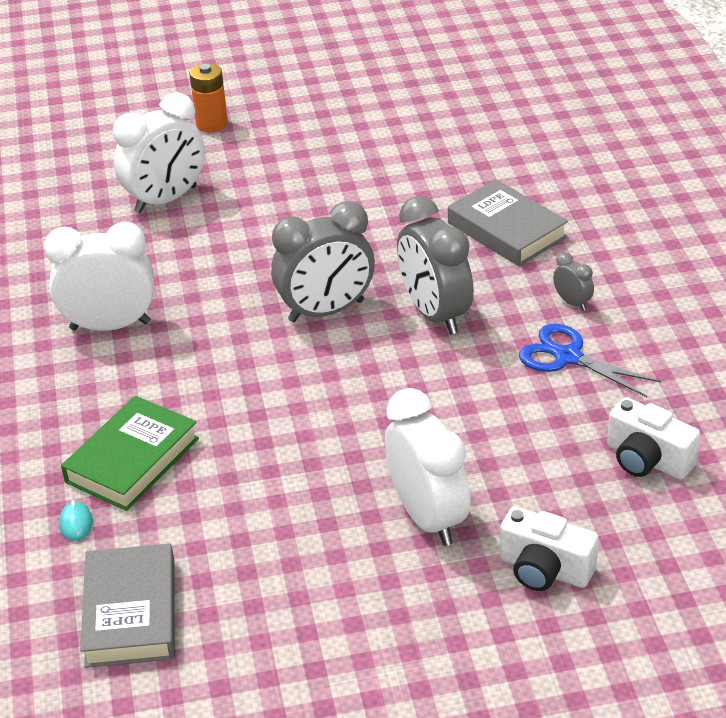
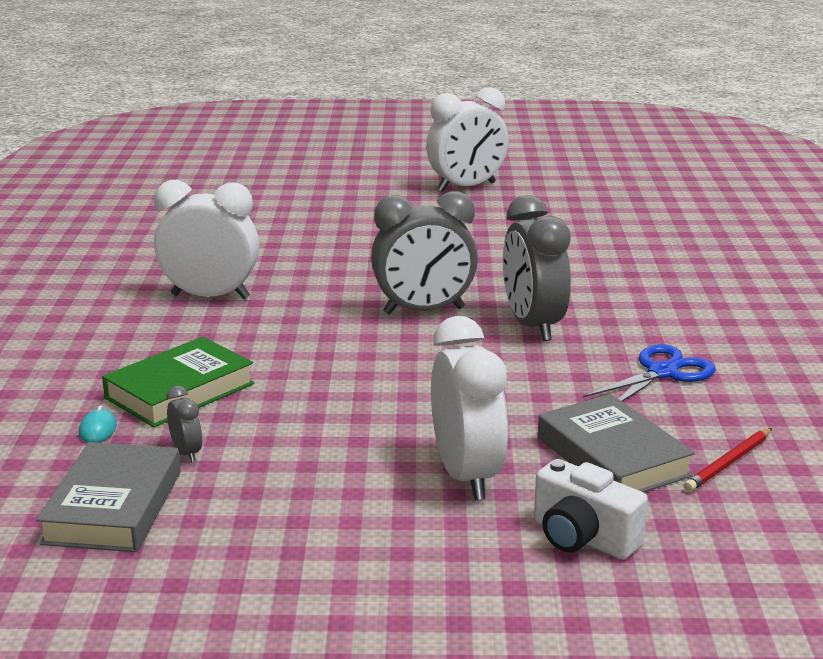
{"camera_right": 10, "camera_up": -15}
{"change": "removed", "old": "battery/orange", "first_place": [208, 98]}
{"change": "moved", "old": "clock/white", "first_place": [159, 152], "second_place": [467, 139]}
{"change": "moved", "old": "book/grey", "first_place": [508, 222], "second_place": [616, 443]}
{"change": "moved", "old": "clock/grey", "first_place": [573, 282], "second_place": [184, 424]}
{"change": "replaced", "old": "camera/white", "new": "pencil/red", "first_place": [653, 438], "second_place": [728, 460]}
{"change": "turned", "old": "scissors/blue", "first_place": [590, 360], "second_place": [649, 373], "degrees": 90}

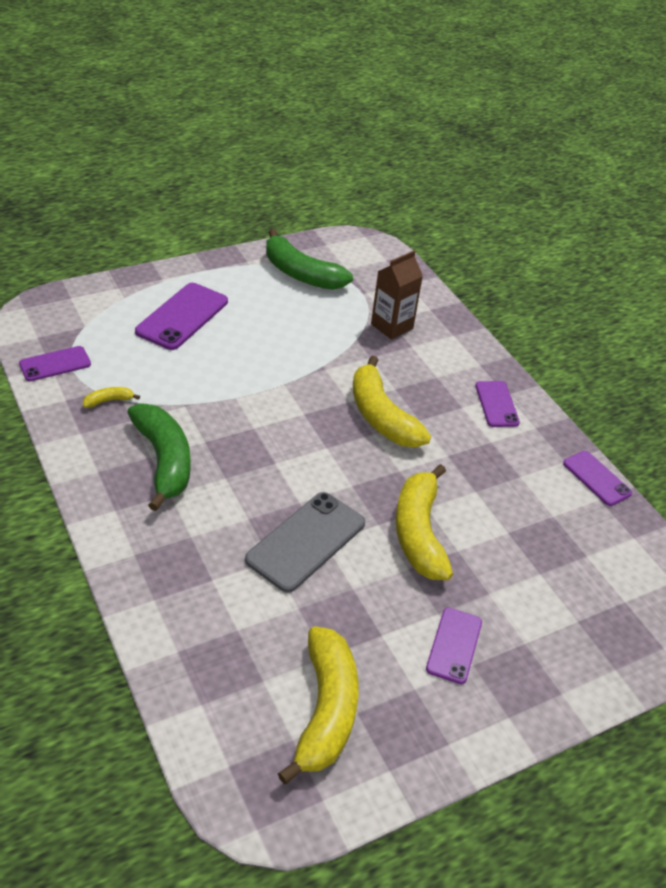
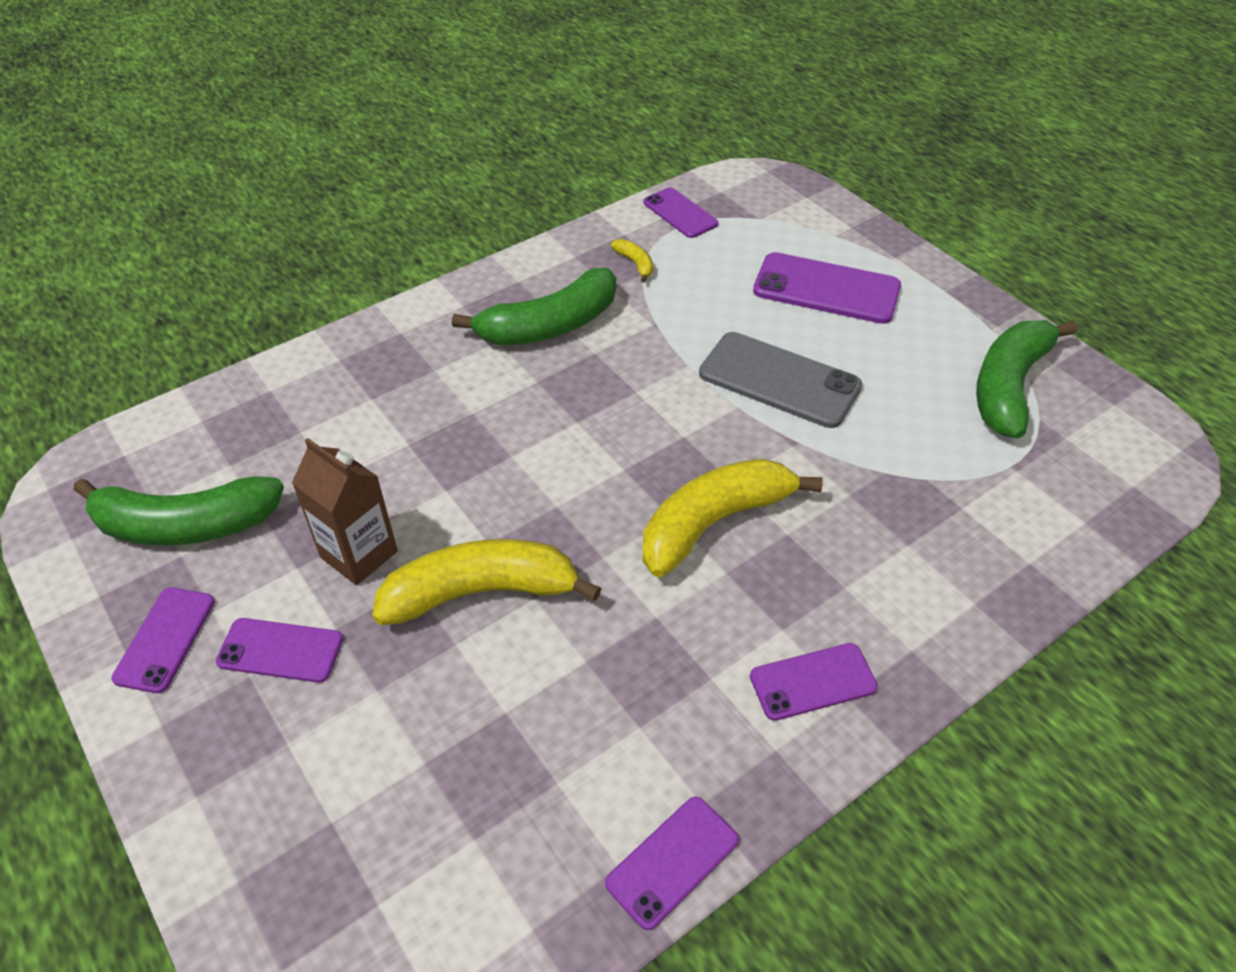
{"camera_right": 85, "camera_up": 5}
{"change": "added", "new": "phone/purple", "second_place": [163, 640]}
{"change": "moved", "old": "phone/grey", "first_place": [305, 542], "second_place": [780, 380]}
{"change": "moved", "old": "carton/brown", "first_place": [397, 295], "second_place": [345, 511]}
{"change": "recoloured", "old": "banana/yellow", "new": "banana/green", "first_place": [318, 705], "second_place": [179, 511]}

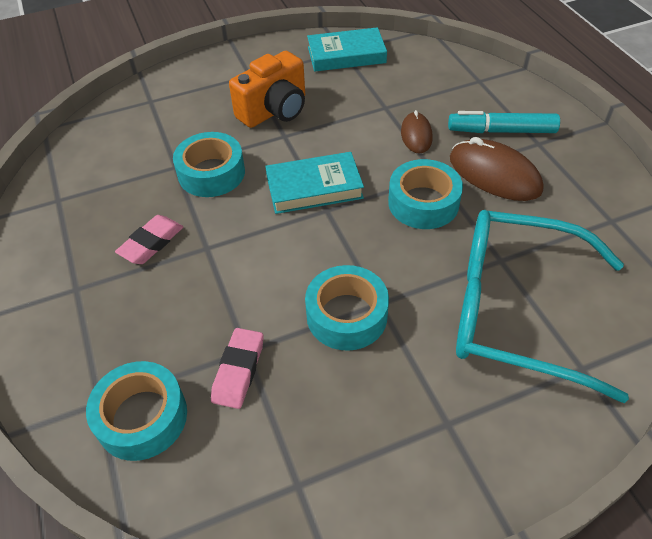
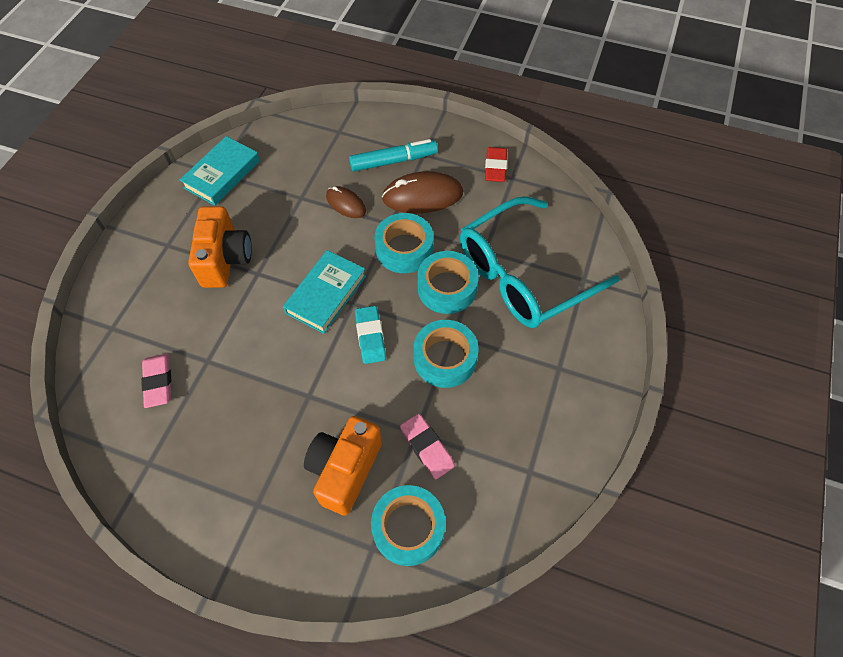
{"camera_right": -50, "camera_up": 10}
{"change": "added", "new": "camera/orange", "second_place": [343, 466]}
{"change": "added", "new": "eraser/turquoise", "second_place": [370, 335]}
{"change": "added", "new": "eraser/red", "second_place": [496, 164]}
{"change": "moved", "old": "eraser/pink", "first_place": [149, 239], "second_place": [156, 381]}
{"change": "moved", "old": "tape/turquoise", "first_place": [209, 164], "second_place": [448, 282]}
{"change": "turned", "old": "marker/turquoise", "first_place": [504, 122], "second_place": [393, 155], "degrees": -150}

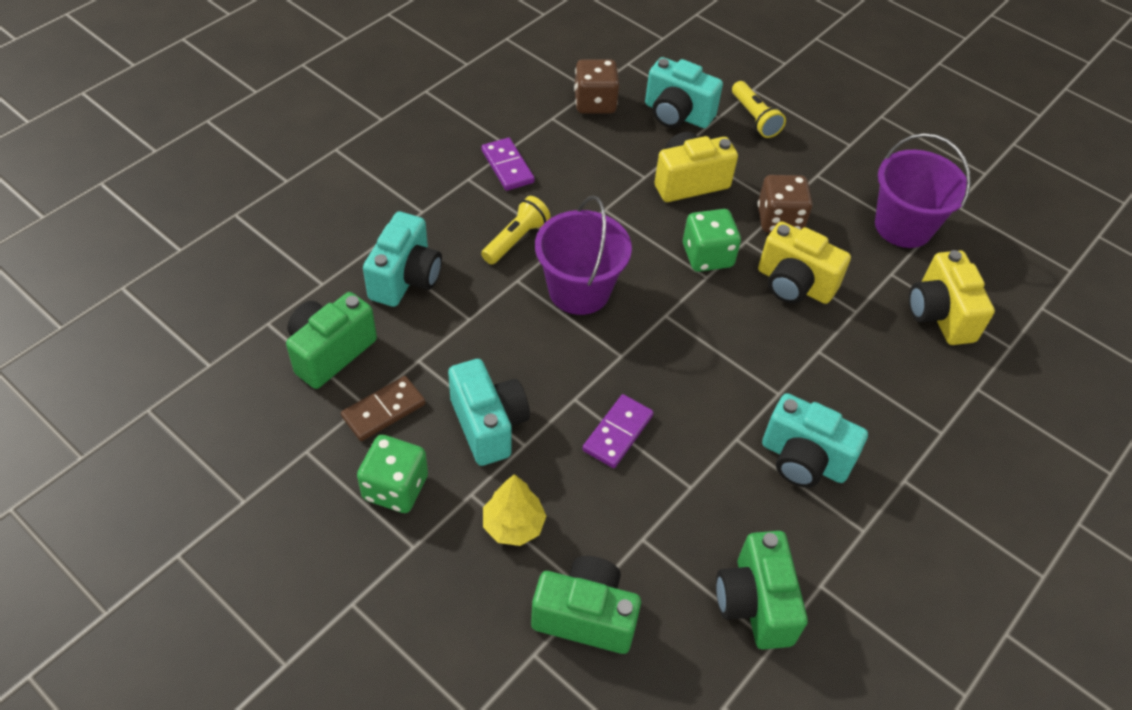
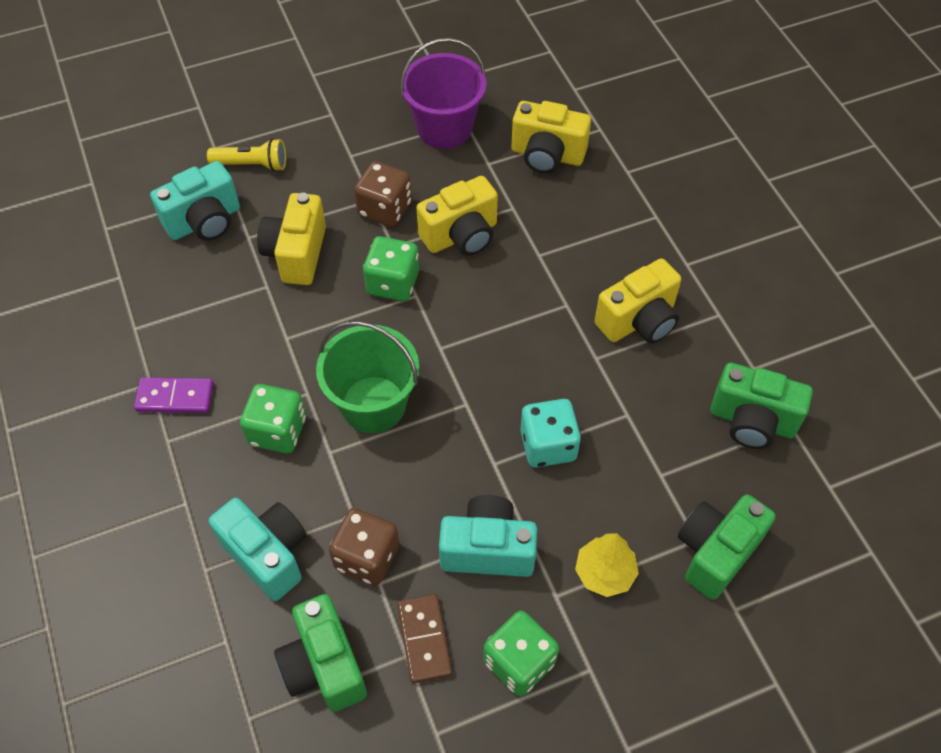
{"camera_right": -60, "camera_up": 5}
{"change": "moved", "old": "dice/brown", "first_place": [596, 86], "second_place": [364, 547]}
{"change": "replaced", "old": "flashlight/yellow", "new": "dice/green", "first_place": [515, 230], "second_place": [273, 419]}
{"change": "replaced", "old": "domino/purple", "new": "dice/turquoise", "first_place": [618, 431], "second_place": [550, 433]}
{"change": "recoloured", "old": "bucket/purple", "new": "bucket/green", "first_place": [583, 255], "second_place": [367, 377]}
{"change": "recoloured", "old": "camera/turquoise", "new": "camera/yellow", "first_place": [815, 440], "second_place": [638, 301]}

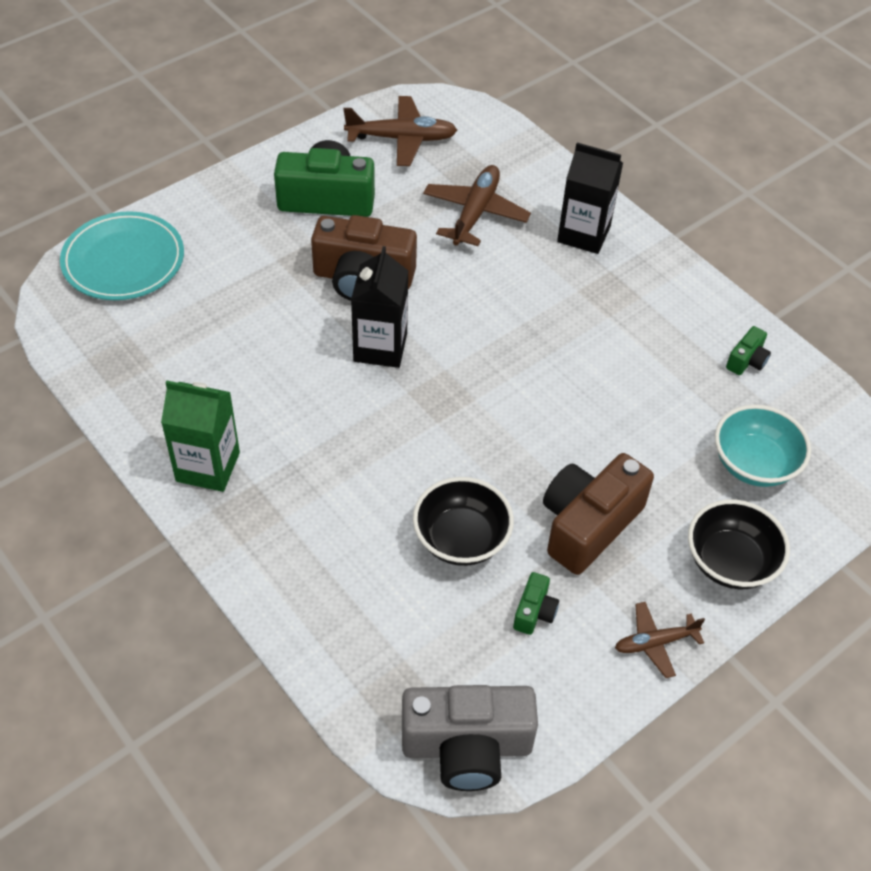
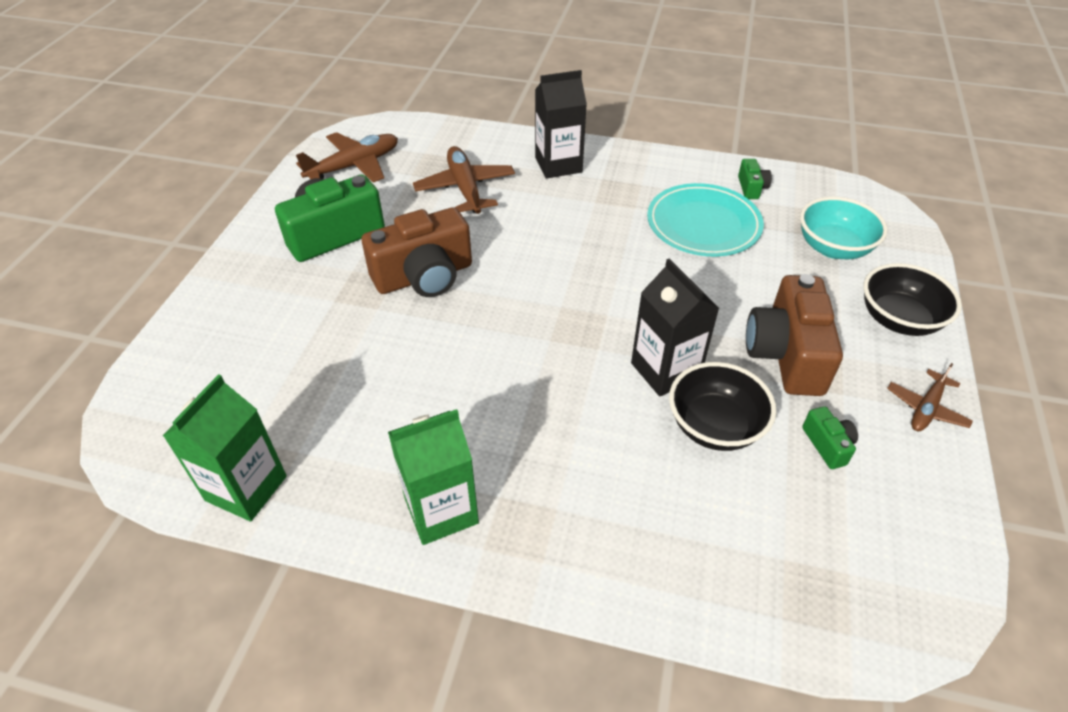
{"camera_right": -35, "camera_up": -5}
{"change": "removed", "old": "camera/grey", "first_place": [470, 738]}
{"change": "added", "new": "carton/green", "second_place": [225, 448]}
{"change": "moved", "old": "plate/turquoise", "first_place": [122, 255], "second_place": [705, 219]}
{"change": "moved", "old": "carton/black", "first_place": [379, 307], "second_place": [675, 327]}

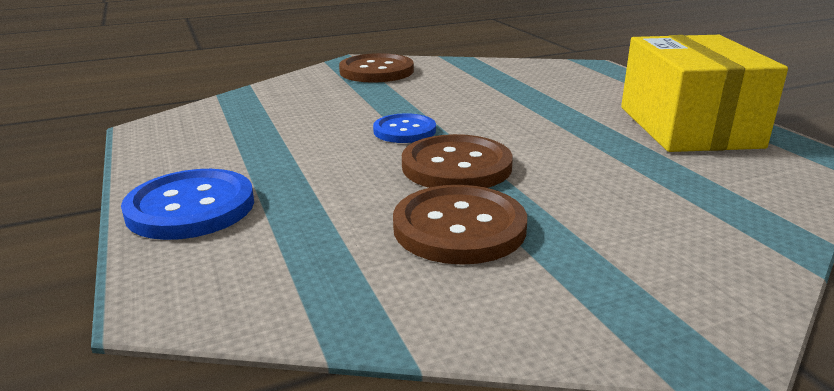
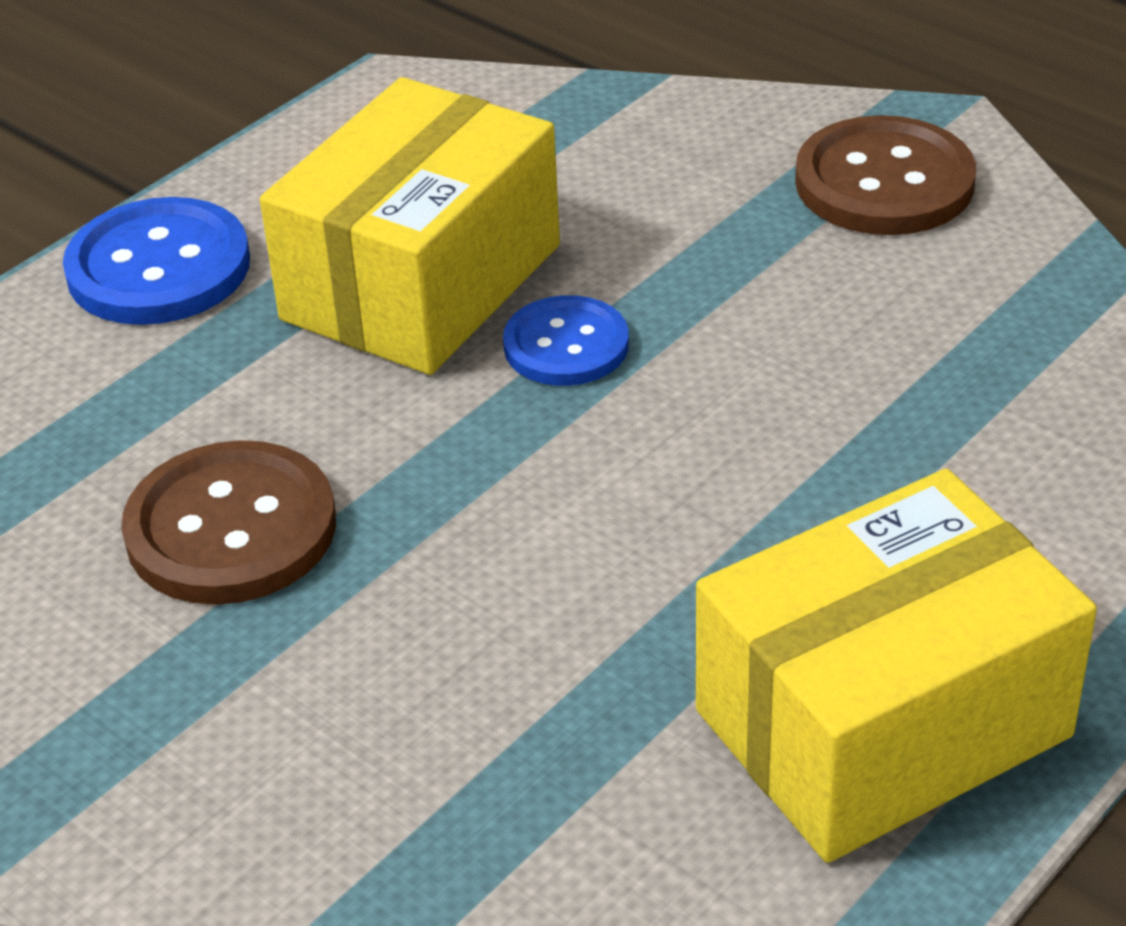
{"camera_right": 65, "camera_up": 15}
{"change": "removed", "old": "button/brown", "first_place": [457, 161]}
{"change": "added", "new": "box/yellow", "second_place": [410, 226]}

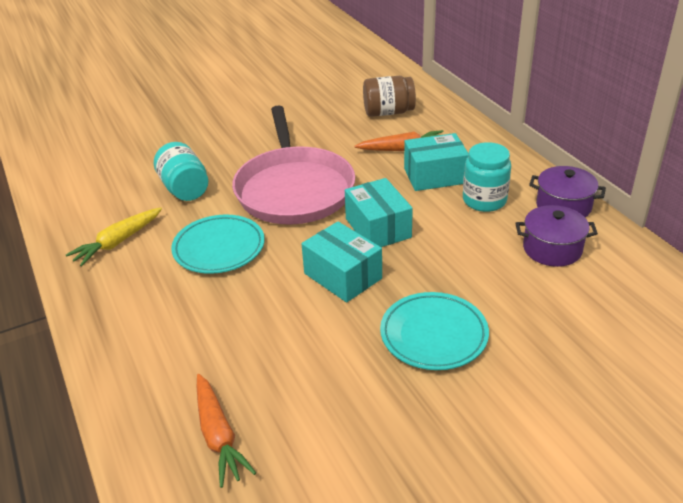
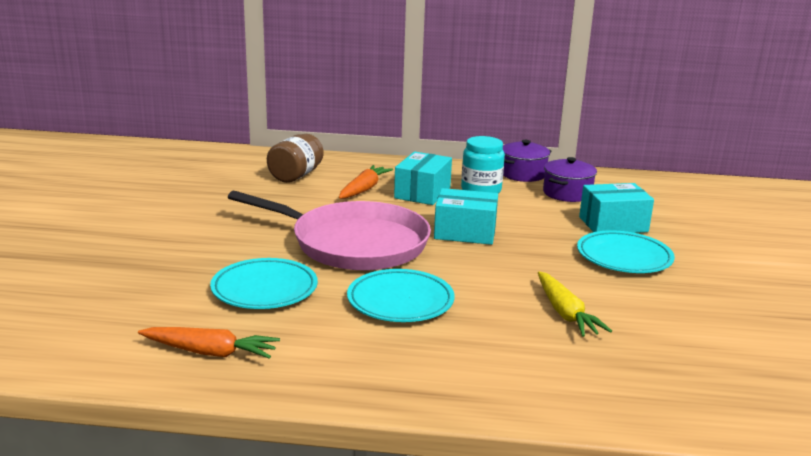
{"camera_right": -60, "camera_up": -15}
{"change": "moved", "old": "carrot/yellow", "first_place": [114, 236], "second_place": [575, 304]}
{"change": "moved", "old": "carrot/orange", "first_place": [226, 431], "second_place": [209, 343]}
{"change": "moved", "old": "box/turquoise", "first_place": [342, 261], "second_place": [616, 208]}
{"change": "replaced", "old": "jar/turquoise", "new": "plate/turquoise", "first_place": [181, 171], "second_place": [264, 283]}

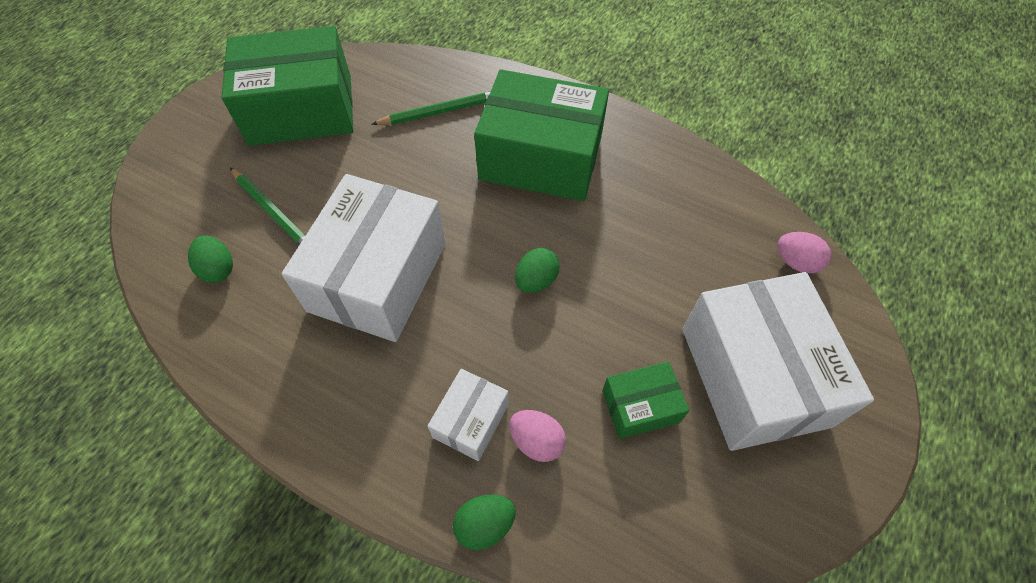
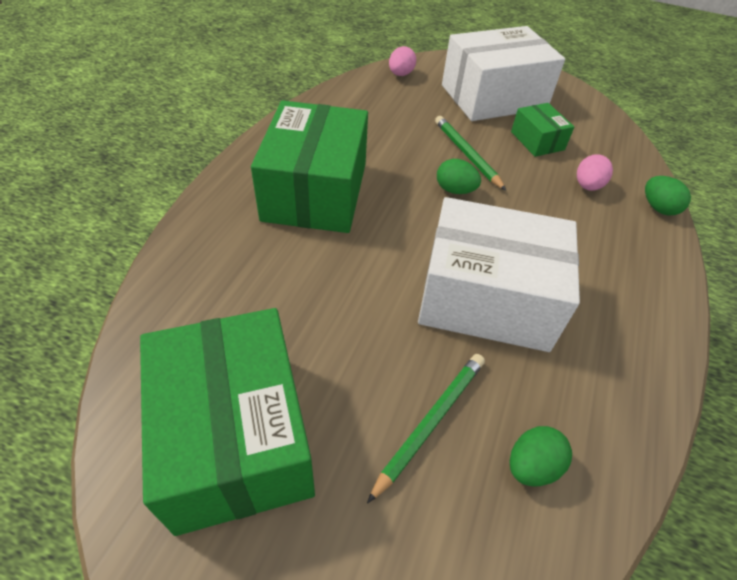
{"camera_right": -100, "camera_up": -10}
{"change": "removed", "old": "box/white", "first_place": [468, 415]}
{"change": "moved", "old": "pencil/green", "first_place": [431, 108], "second_place": [470, 153]}

